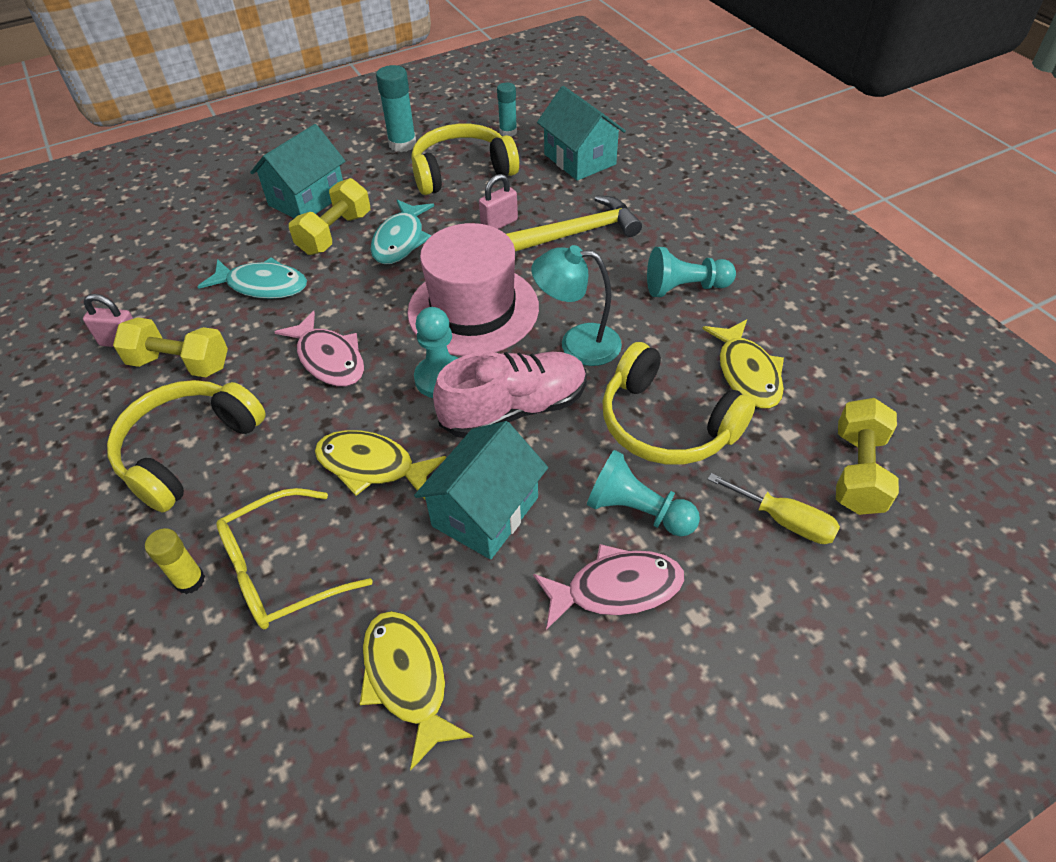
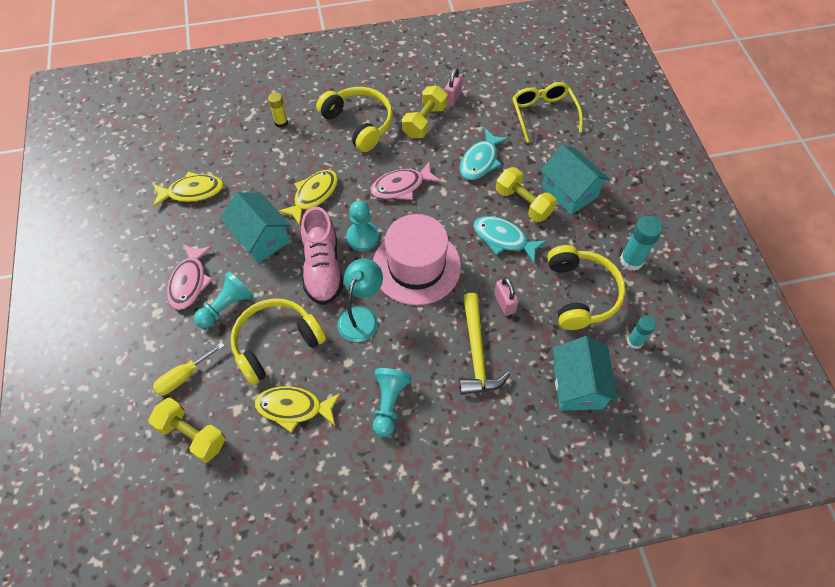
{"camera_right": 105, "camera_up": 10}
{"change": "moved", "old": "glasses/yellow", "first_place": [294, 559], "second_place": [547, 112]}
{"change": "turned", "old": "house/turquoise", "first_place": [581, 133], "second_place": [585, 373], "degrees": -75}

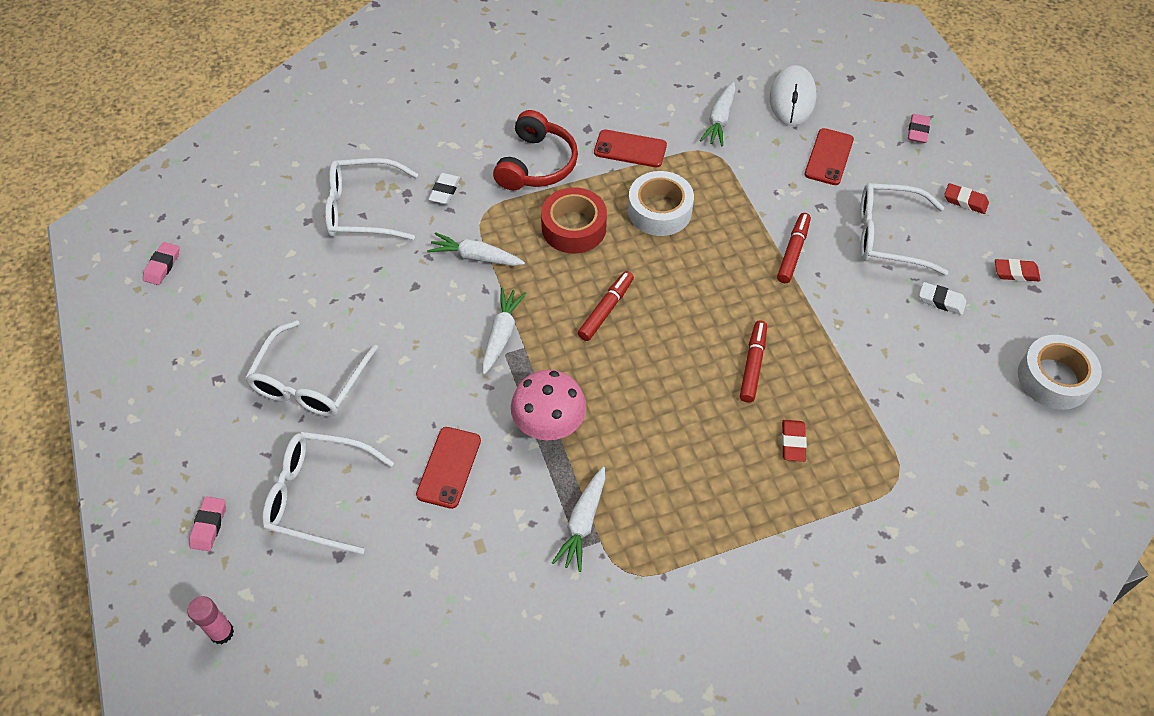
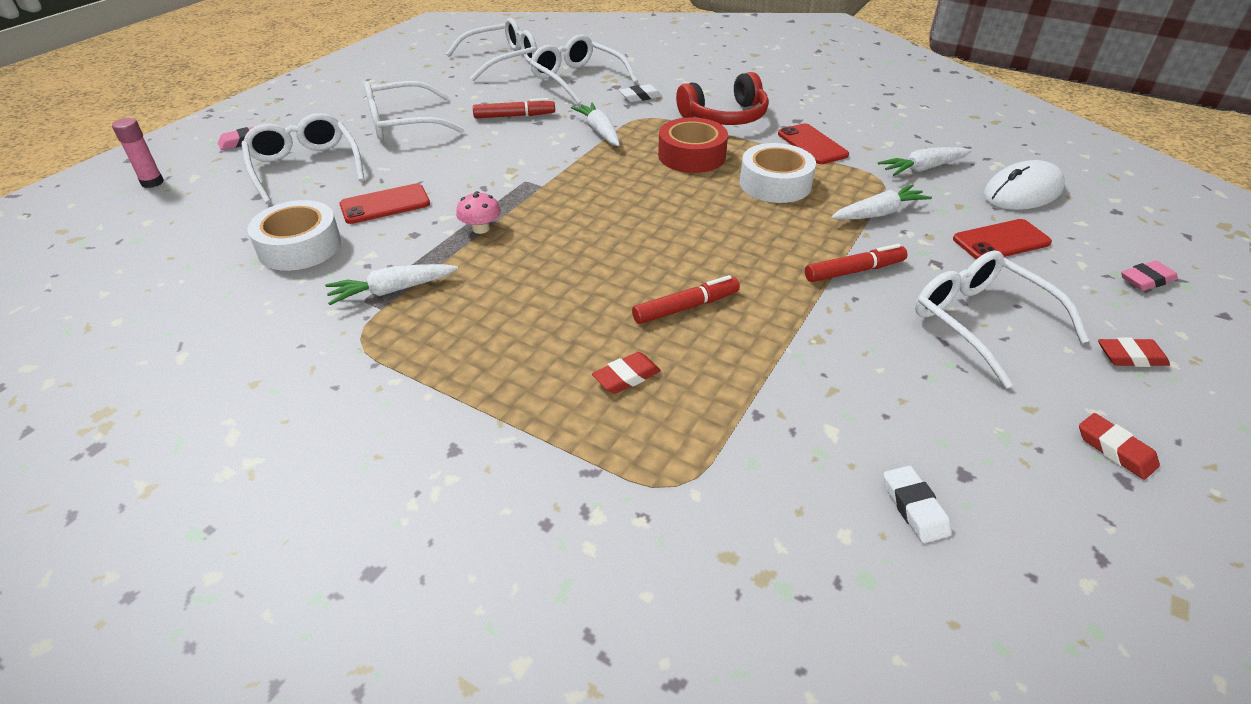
{"camera_right": 50, "camera_up": -15}
{"change": "removed", "old": "eraser/pink", "first_place": [161, 263]}
{"change": "added", "new": "glasses/white", "second_place": [491, 49]}
{"change": "moved", "old": "carrot/white", "first_place": [504, 331], "second_place": [881, 202]}
{"change": "moved", "old": "marker/red", "first_place": [606, 306], "second_place": [514, 108]}
{"change": "moved", "old": "eraser/white", "first_place": [942, 298], "second_place": [917, 504]}
{"change": "moved", "old": "tape/white", "first_place": [1060, 372], "second_place": [294, 235]}
{"change": "turned", "old": "eraser/red", "first_place": [966, 198], "second_place": [1134, 352], "degrees": -75}
{"change": "resized", "old": "mushroom/pink", "first_place": [549, 405], "second_place": [478, 212], "factor": 0.55}

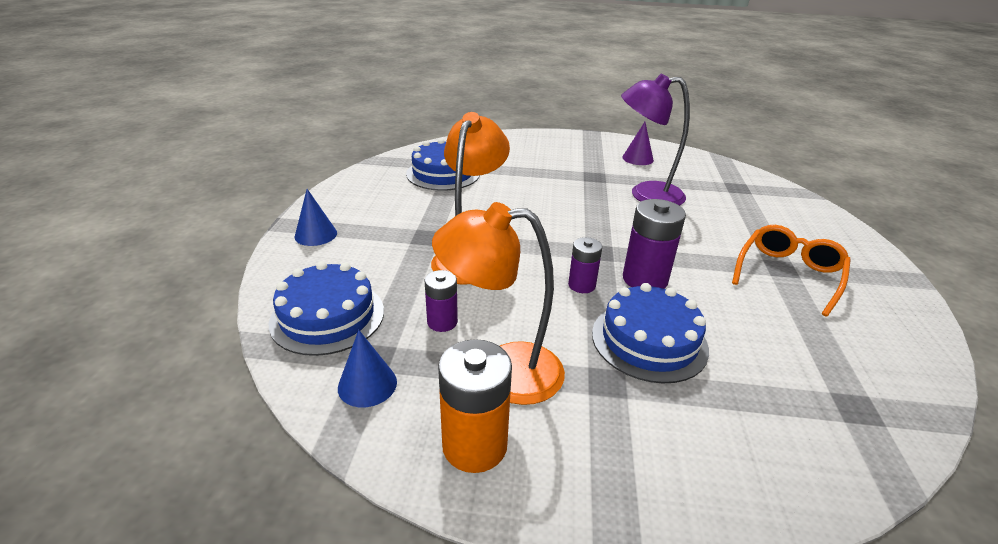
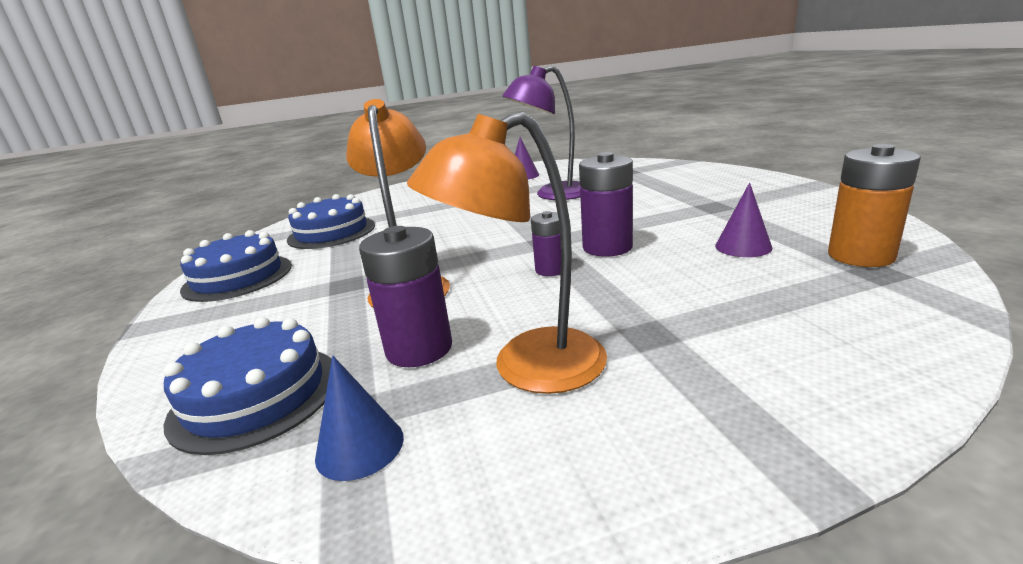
{"camera_right": -20, "camera_up": -10}
{"change": "removed", "old": "cone/blue", "first_place": [316, 217]}
{"change": "removed", "old": "glasses/orange", "first_place": [791, 271]}
{"change": "added", "new": "cone/purple", "second_place": [743, 220]}
{"change": "moved", "old": "battery/orange", "first_place": [475, 406], "second_place": [874, 205]}
{"change": "moved", "old": "cake/blue", "first_place": [650, 333], "second_place": [236, 266]}
{"change": "resized", "old": "battery/purple", "first_place": [441, 301], "second_place": [405, 296], "factor": 1.67}

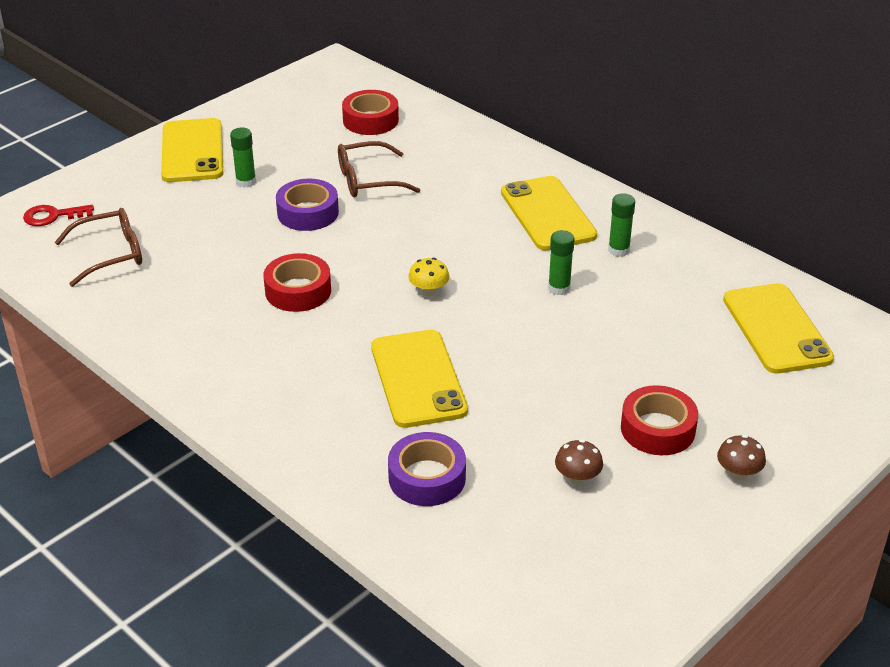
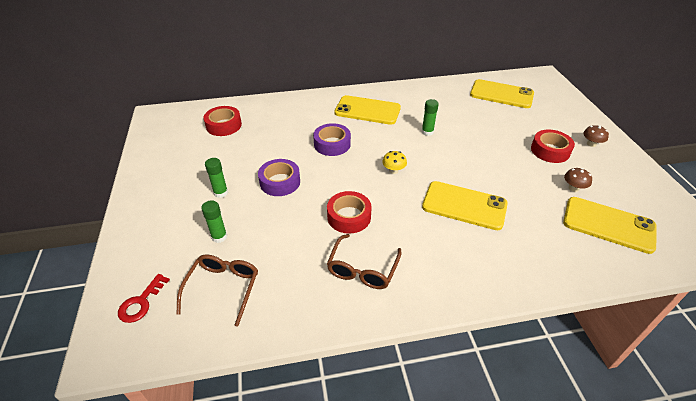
{"camera_right": -55, "camera_up": 5}
{"change": "moved", "old": "phone/yellow", "first_place": [192, 150], "second_place": [610, 225]}
{"change": "moved", "old": "glasses/brown", "first_place": [379, 169], "second_place": [364, 261]}
{"change": "moved", "old": "tape/purple", "first_place": [427, 469], "second_place": [332, 139]}
{"change": "moved", "old": "glue stick/green", "first_place": [621, 225], "second_place": [214, 221]}

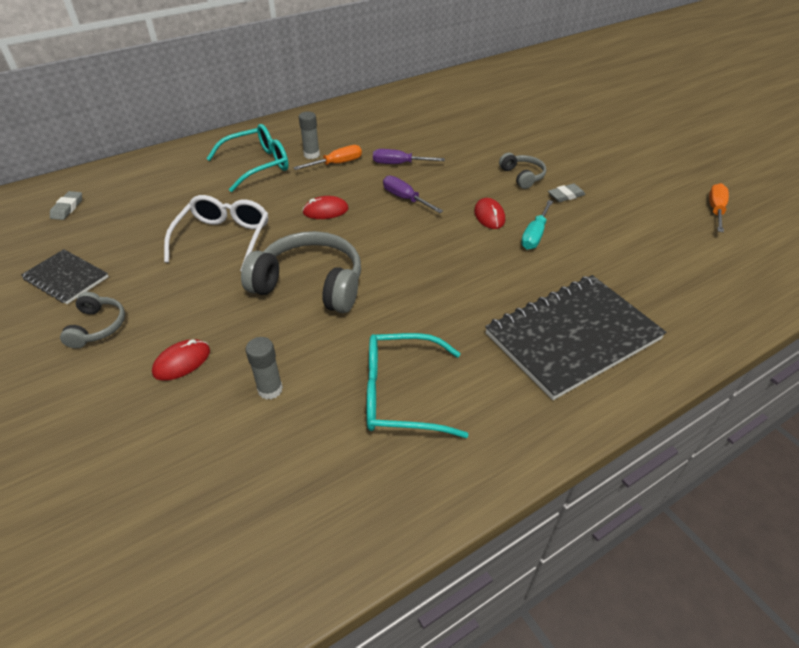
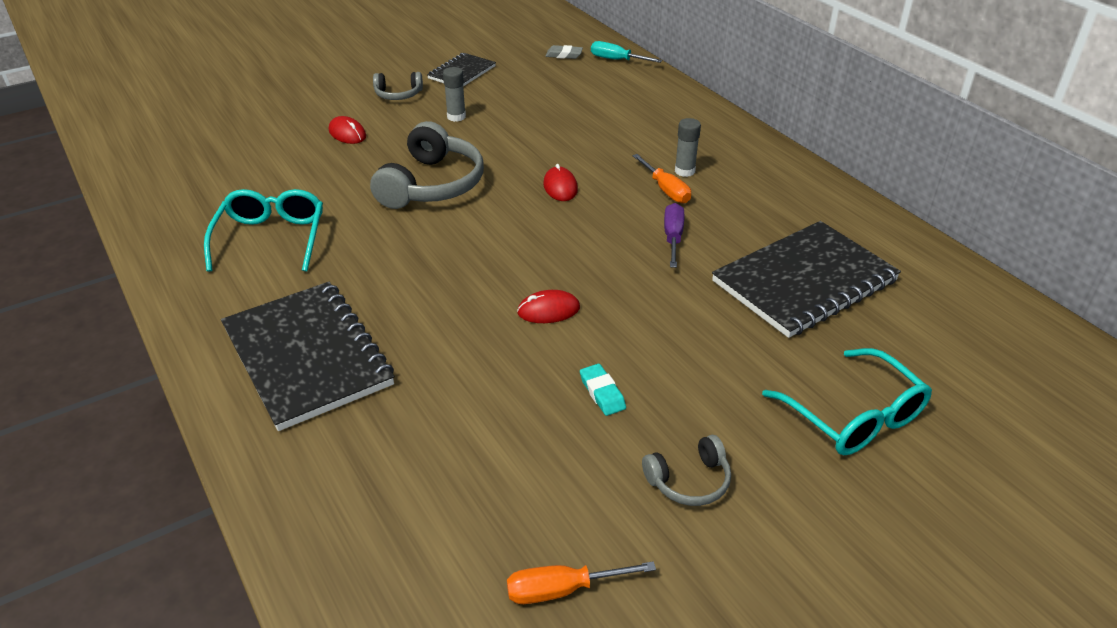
{"camera_right": 90, "camera_up": -5}
{"change": "removed", "old": "glasses/white", "first_place": [216, 233]}
{"change": "removed", "old": "screwdriver/purple", "first_place": [413, 194]}
{"change": "added", "new": "notebook/black", "second_place": [806, 279]}
{"change": "moved", "old": "glasses/turquoise", "first_place": [247, 158], "second_place": [847, 401]}
{"change": "moved", "old": "glue stick/grey", "first_place": [264, 368], "second_place": [454, 94]}
{"change": "moved", "old": "headphones/grey", "first_place": [522, 171], "second_place": [686, 470]}
{"change": "moved", "old": "screwdriver/turquoise", "first_place": [537, 225], "second_place": [626, 52]}
{"change": "recoloured", "old": "eraser/grey", "new": "eraser/turquoise", "first_place": [566, 193], "second_place": [603, 390]}
{"change": "turned", "old": "screwdriver/orange", "first_place": [719, 207], "second_place": [581, 582], "degrees": 150}

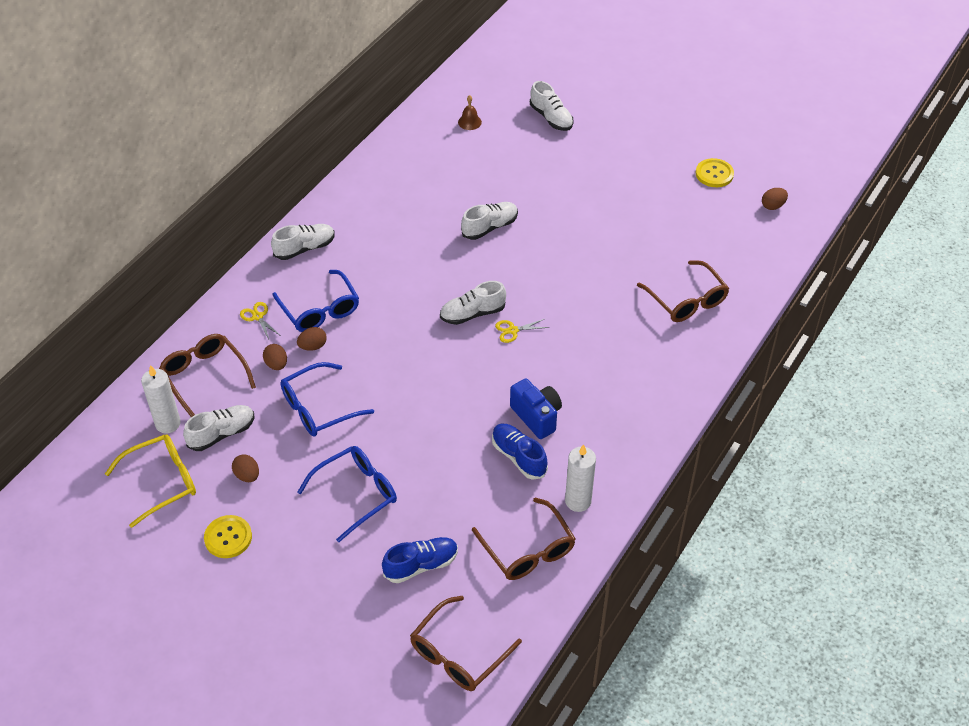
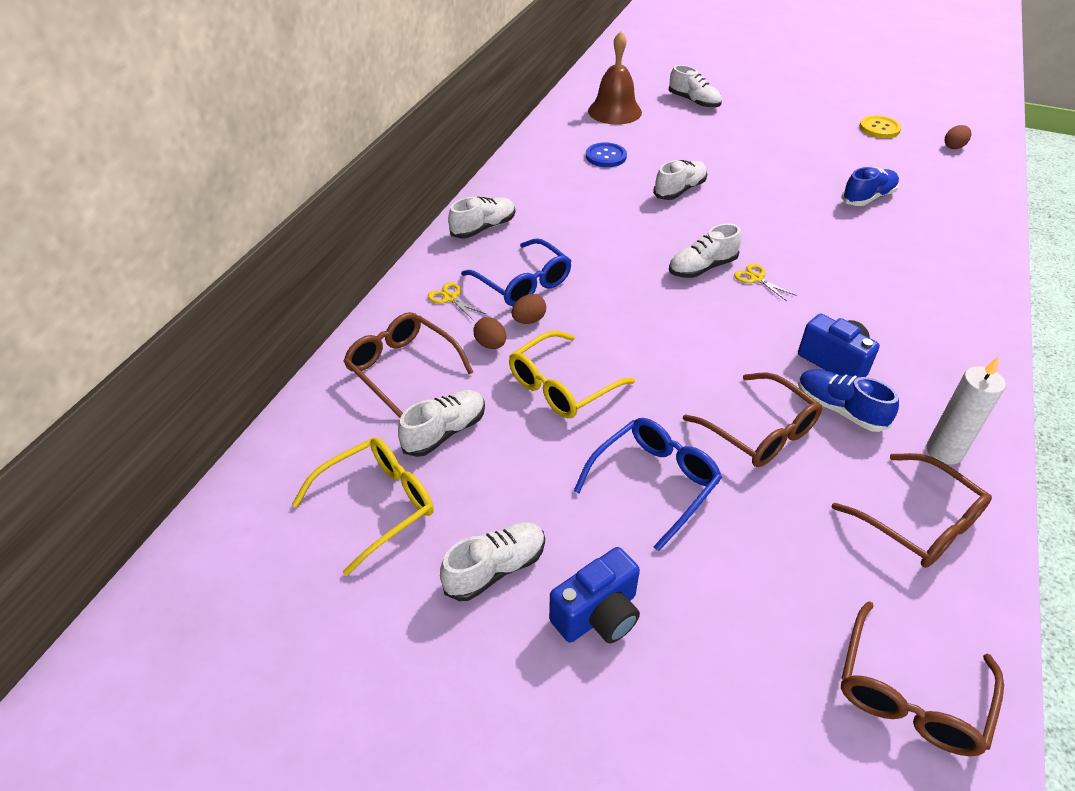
{"camera_right": -10, "camera_up": -5}
{"change": "removed", "old": "candle/white", "first_place": [161, 399]}
{"change": "removed", "old": "egg/brown", "first_place": [245, 468]}
{"change": "added", "new": "camera/blue", "second_place": [594, 595]}
{"change": "added", "new": "button/blue", "second_place": [606, 155]}
{"change": "moved", "old": "shoe/blue", "first_place": [420, 560], "second_place": [870, 186]}
{"change": "moved", "old": "glasses/brown", "first_place": [683, 291], "second_place": [752, 420]}
{"change": "replaced", "old": "button/yellow", "new": "shoe/white", "first_place": [228, 536], "second_place": [492, 561]}
{"change": "recoloured", "old": "glasses/blue", "new": "glasses/yellow", "first_place": [327, 399], "second_place": [572, 374]}
{"change": "turned", "old": "scissors/yellow", "first_place": [522, 330], "second_place": [765, 282], "degrees": 75}
{"change": "resized", "old": "bell/brown", "first_place": [470, 112], "second_place": [615, 78], "factor": 2.21}

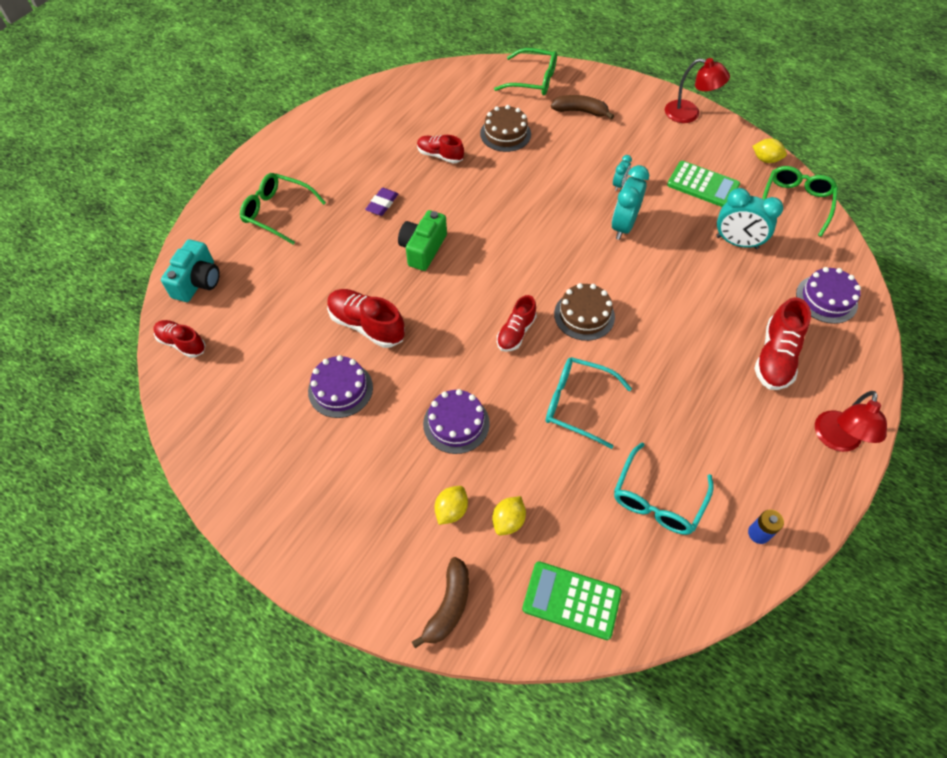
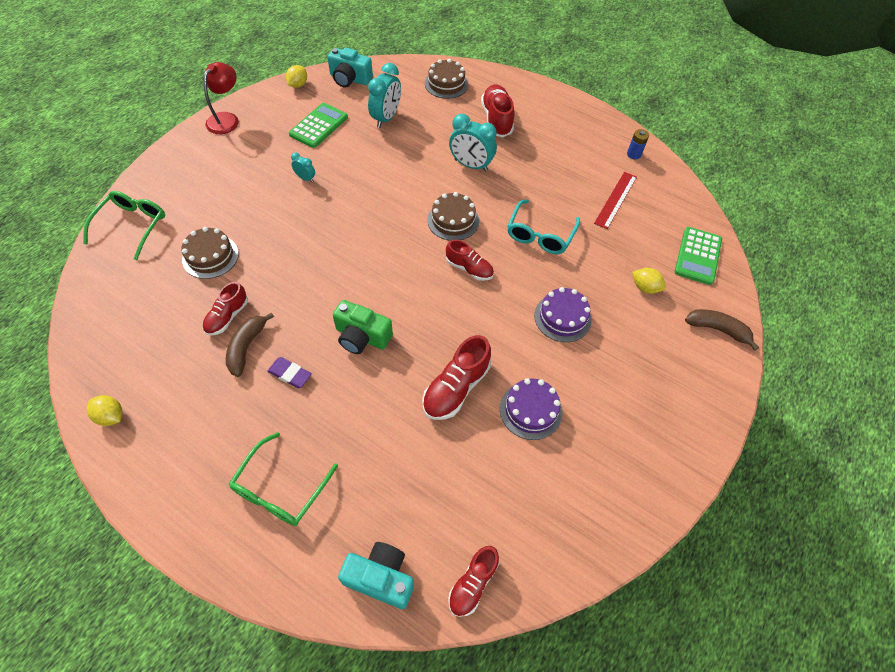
{"camera_right": -90, "camera_up": 0}
{"change": "removed", "old": "lamp/red", "first_place": [851, 421]}
{"change": "moved", "old": "lemon/yellow", "first_place": [451, 505], "second_place": [105, 410]}
{"change": "moved", "old": "banana/brown", "first_place": [582, 107], "second_place": [250, 344]}
{"change": "moved", "old": "clock/turquoise", "first_place": [630, 202], "second_place": [473, 143]}
{"change": "replaced", "old": "glasses/turquoise", "new": "ruler/red", "first_place": [664, 488], "second_place": [615, 200]}
{"change": "replaced", "old": "glasses/green", "new": "camera/turquoise", "first_place": [800, 201], "second_place": [350, 67]}
{"change": "recoloured", "old": "cake/purple", "new": "cake/brown", "first_place": [828, 295], "second_place": [446, 79]}
{"change": "turned", "old": "shoe/red", "first_place": [782, 343], "second_place": [497, 110], "degrees": -120}

